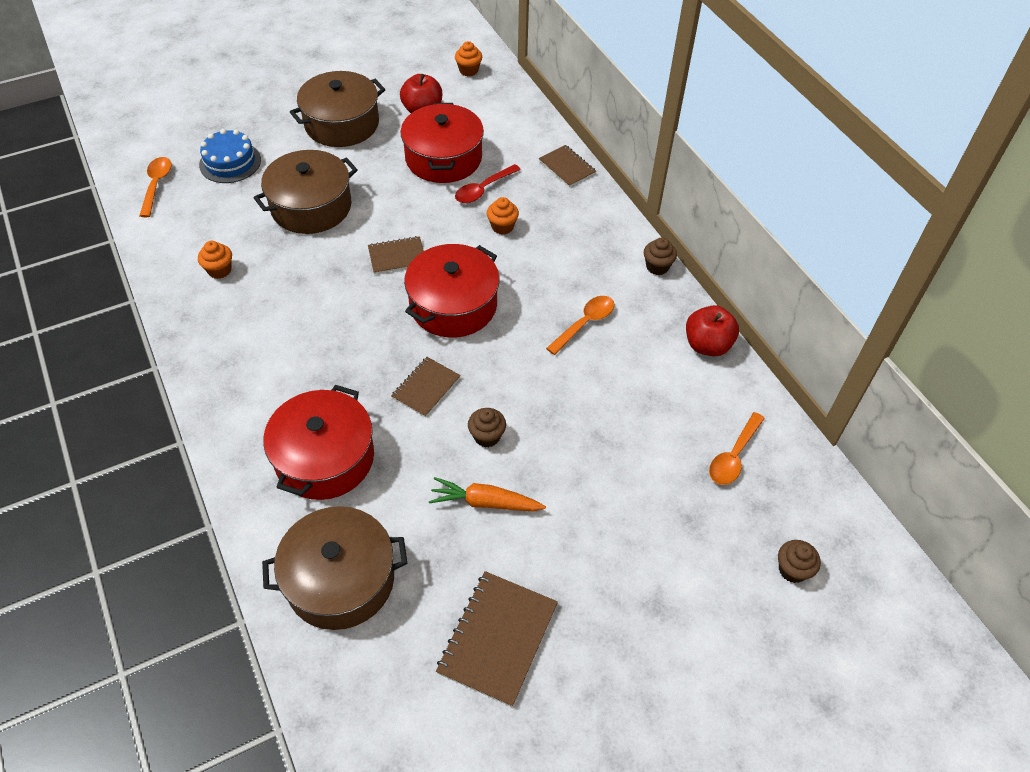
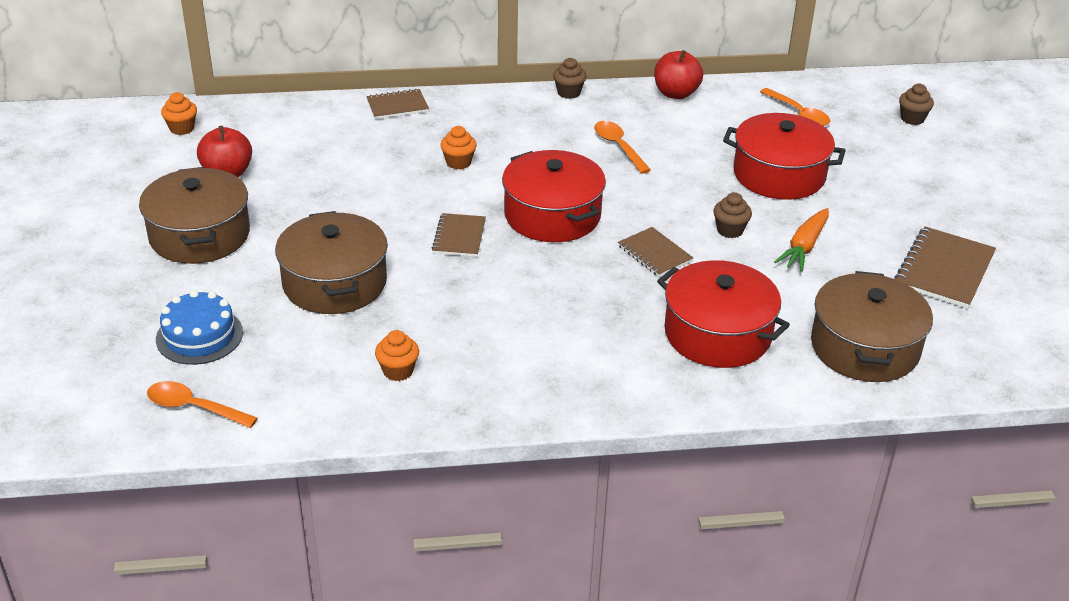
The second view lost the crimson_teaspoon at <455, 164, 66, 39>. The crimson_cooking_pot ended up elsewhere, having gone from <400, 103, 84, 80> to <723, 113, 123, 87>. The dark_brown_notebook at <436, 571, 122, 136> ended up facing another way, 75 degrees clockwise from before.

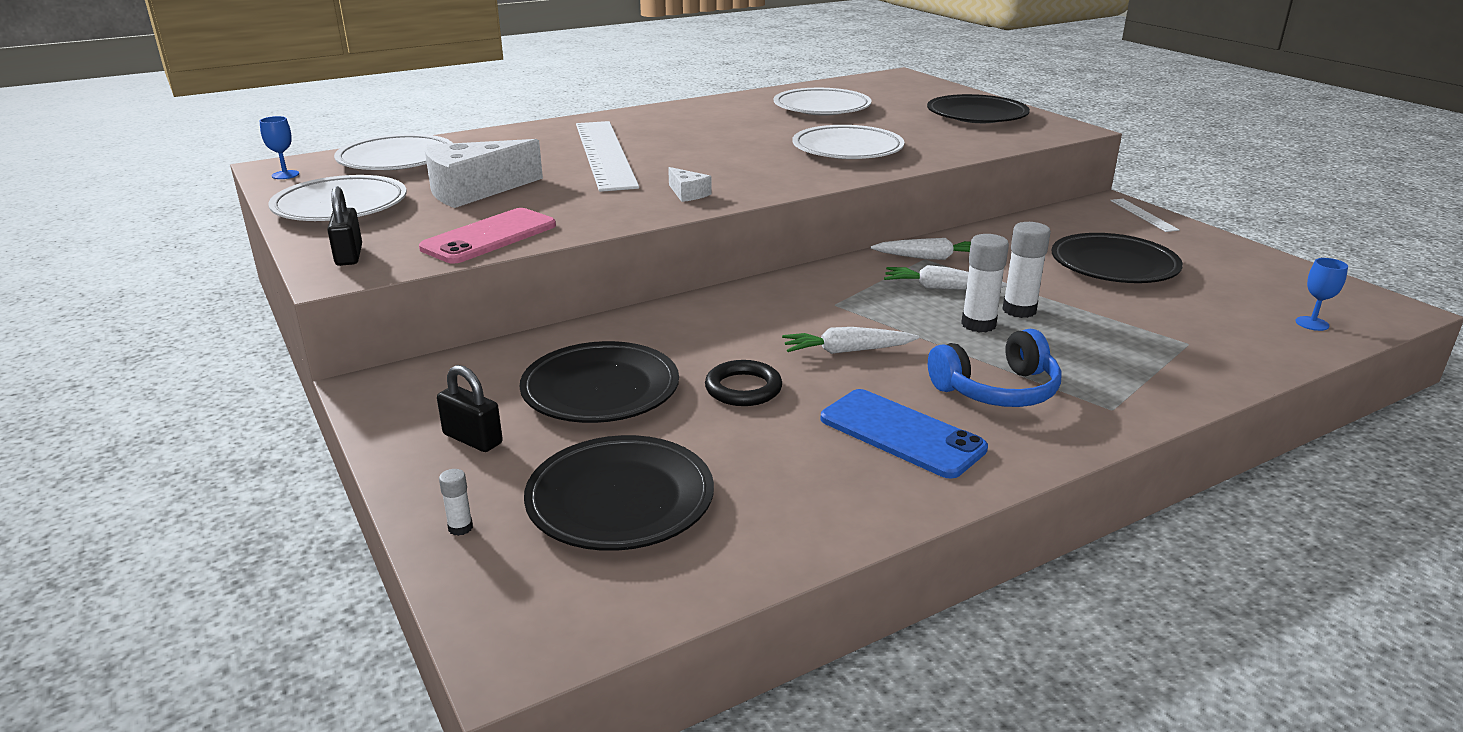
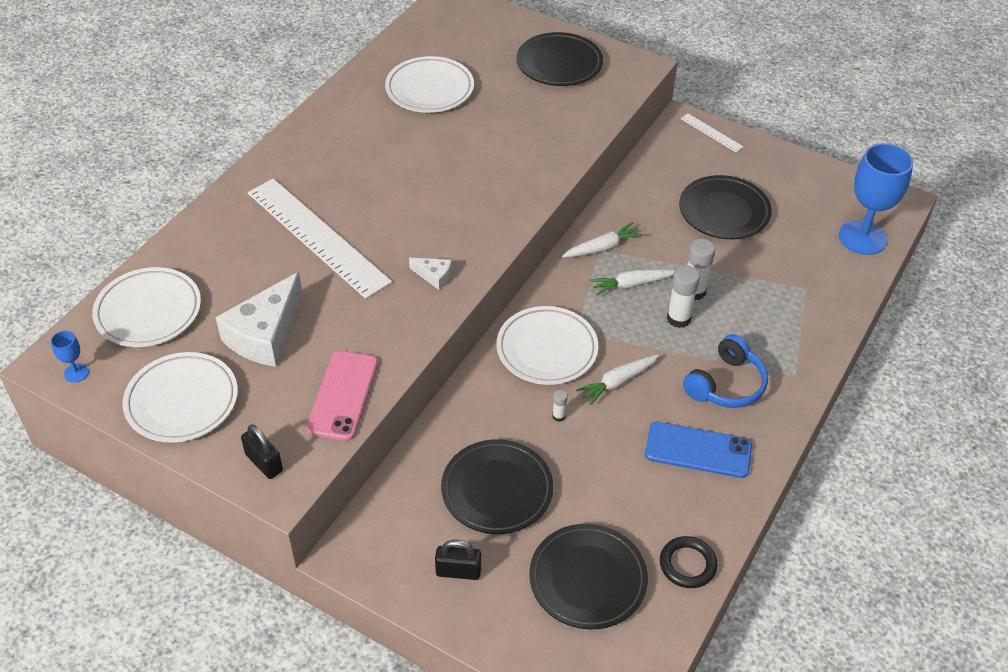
The white_glue ended up elsewhere, having gone from <439, 469, 34, 67> to <552, 390, 15, 32>. The ebony_hoop ended up elsewhere, having gone from <705, 360, 77, 46> to <660, 536, 58, 52>. The white_flat_dish ended up elsewhere, having gone from <793, 125, 111, 34> to <497, 306, 101, 79>. The size of the blue_wine_glass at <1295, 258, 53, 73> changed by a factor of 2.36.

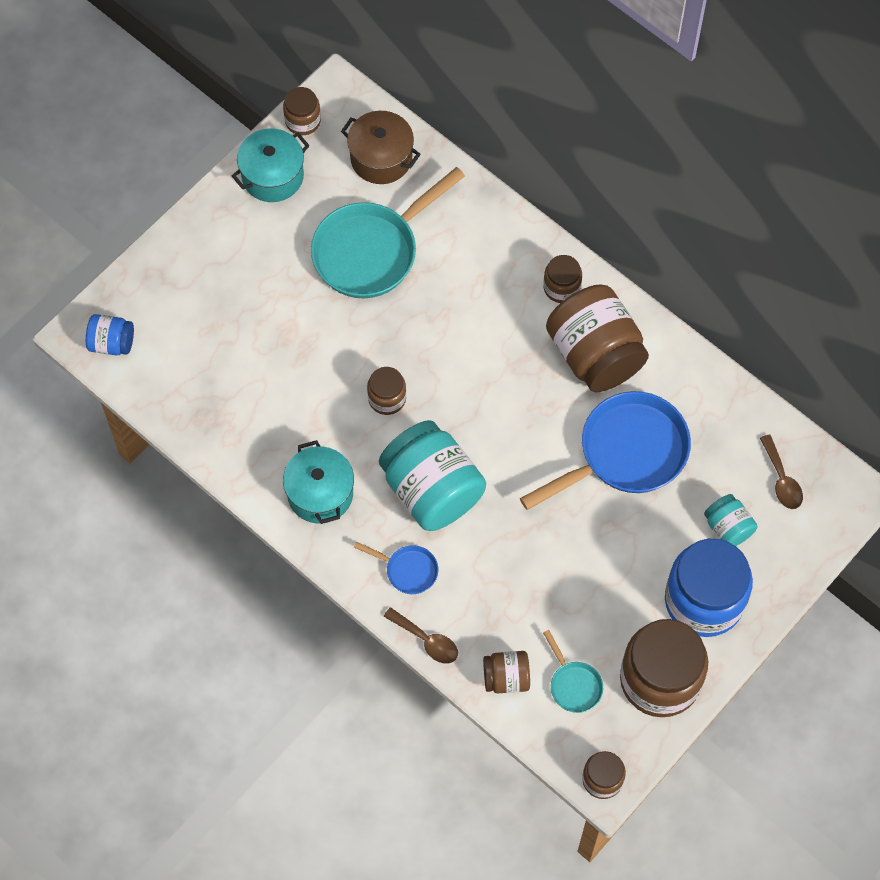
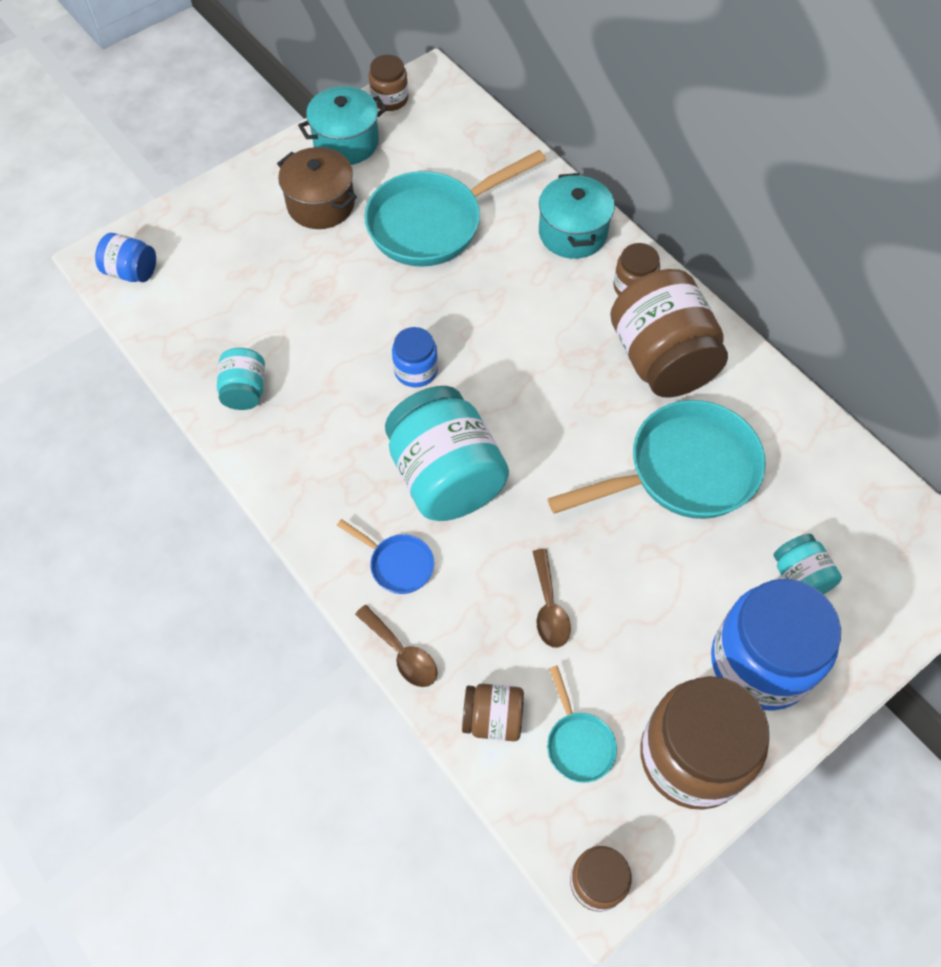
The second view gained the turquoise_preserve_jar at <217, 348, 48, 62>. The turquoise_cooking_pot ended up elsewhere, having gone from <283, 440, 71, 84> to <539, 173, 76, 86>. The dark_brown_cooking_pot ended up elsewhere, having gone from <341, 111, 80, 73> to <277, 147, 80, 82>. The dark_brown_teaspoon ended up elsewhere, having gone from <760, 435, 43, 74> to <532, 549, 39, 99>. What was the dark_brown_preserve_jar at <367, 367, 39, 48> turned into the blue_preserve_jar at <392, 327, 46, 60>. What was the blue_frying_pan at <520, 391, 171, 119> turned into the turquoise_frying_pan at <548, 400, 218, 119>.

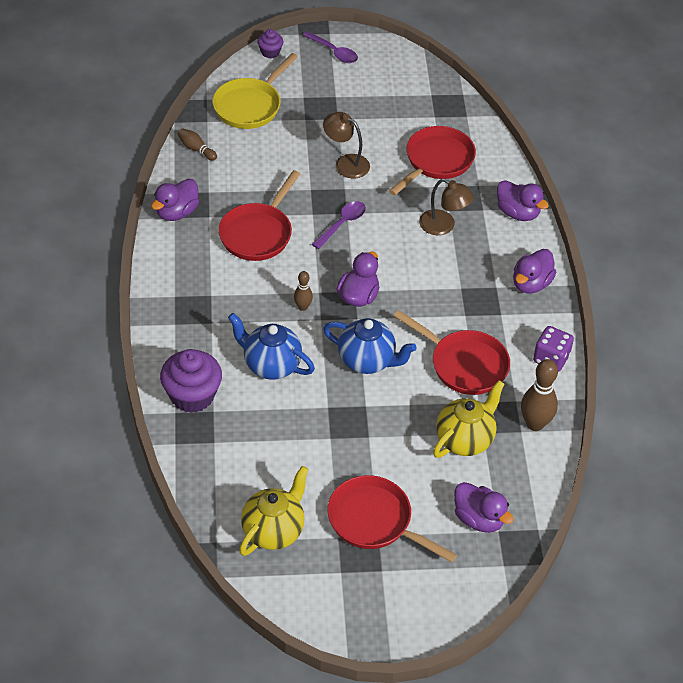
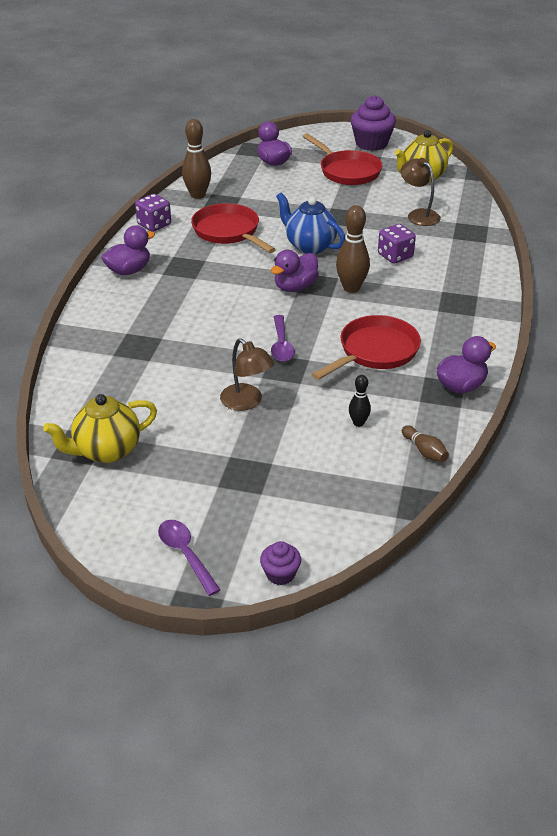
The second view lost the bright_yellow_frying_pan at <212, 53, 86, 76>. The second view lost the crimson_frying_pan at <389, 126, 87, 69>. The second view lost the royal_purple_toy_duck at <497, 180, 52, 41>. The second view gained the ebony_bowling_pin at <349, 375, 22, 52>. The royal_purple_muffin ended up elsewhere, having gone from <160, 349, 62, 64> to <351, 95, 45, 56>. The dark_brown_desk_lamp ended up elsewhere, having gone from <419, 179, 55, 56> to <400, 158, 41, 68>. The bright_yellow_teapot ended up elsewhere, having gone from <433, 380, 72, 78> to <43, 394, 114, 69>. Where the blue_teapot stood at <228, 313, 87, 67>, the royal_purple_game_die came to stand at <378, 224, 38, 40>. The royal_purple_teaspoon at <312, 201, 54, 48> ended up facing another way, 60 degrees counterclockwise from before. The size of the dark_brown_bowling_pin at <294, 271, 19, 40> changed by a factor of 1.80.

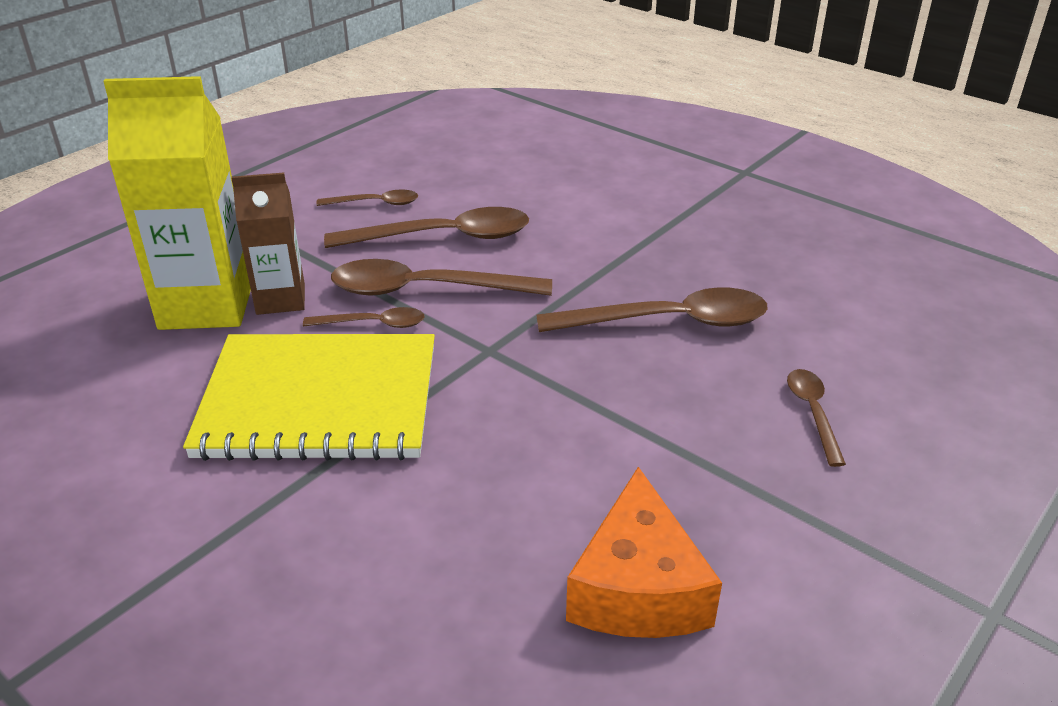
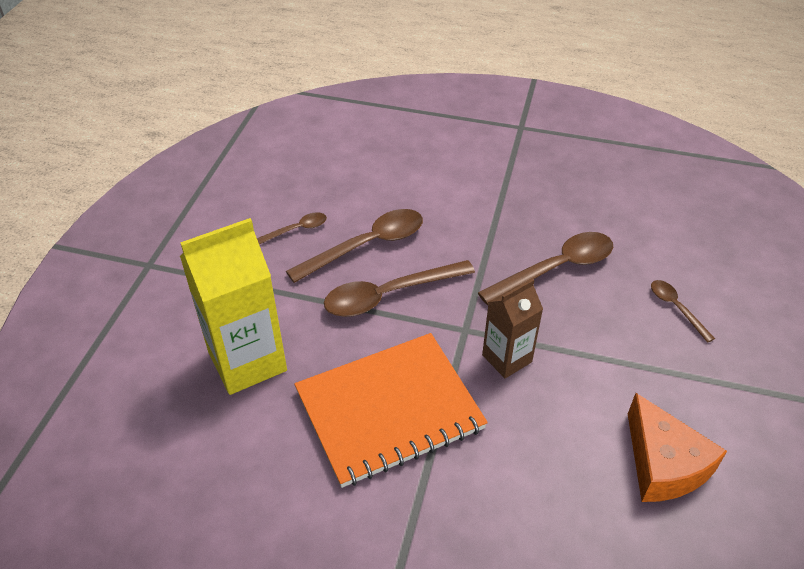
The second view lost the dark_brown_teaspoon at <303, 307, 122, 21>. The dark_brown_milk_carton ended up elsewhere, having gone from <231, 173, 74, 142> to <482, 279, 61, 99>. What was the bright_yellow_notebook at <183, 334, 252, 127> turned into the orange-coloured_notebook at <294, 333, 194, 155>.

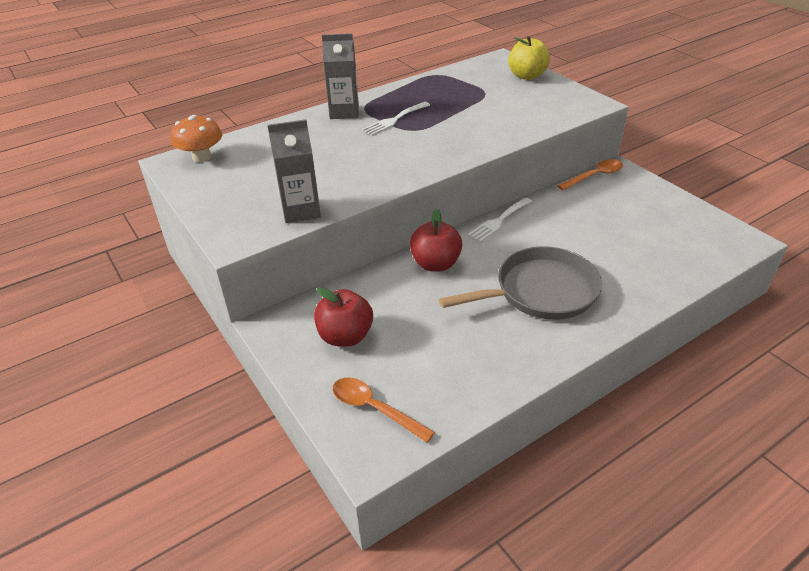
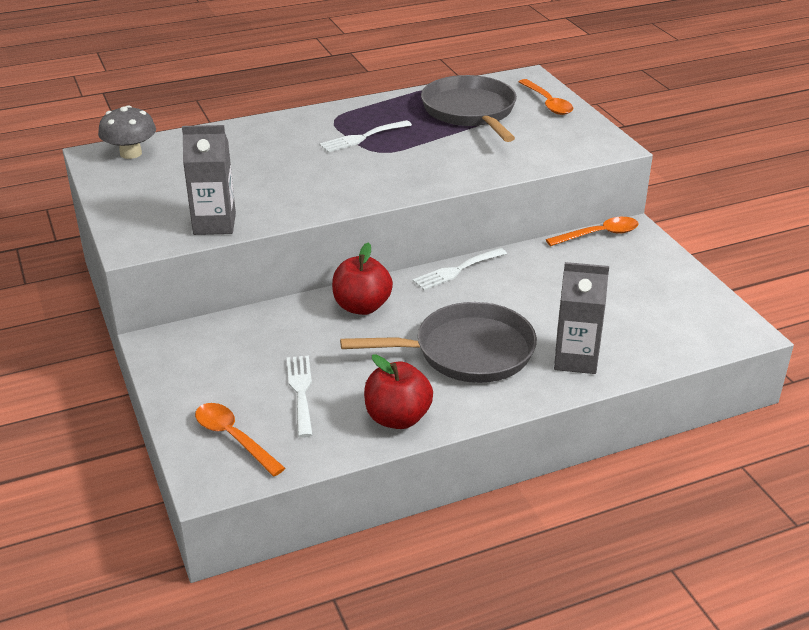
The second view gained the white_table_fork at <287, 356, 26, 82>. The second view gained the gray_frying_pan at <421, 75, 96, 67>. The crimson_apple ended up elsewhere, having gone from <314, 287, 59, 60> to <364, 354, 69, 75>. The gray_milk_carton ended up elsewhere, having gone from <322, 33, 37, 86> to <554, 262, 55, 112>. Where the bright_yellow_apple stood at <508, 36, 42, 44>, the orange-coloured_teaspoon came to stand at <519, 79, 54, 36>. What was the orange-coloured_mushroom at <171, 115, 51, 47> turned into the gray_mushroom at <98, 105, 58, 54>.

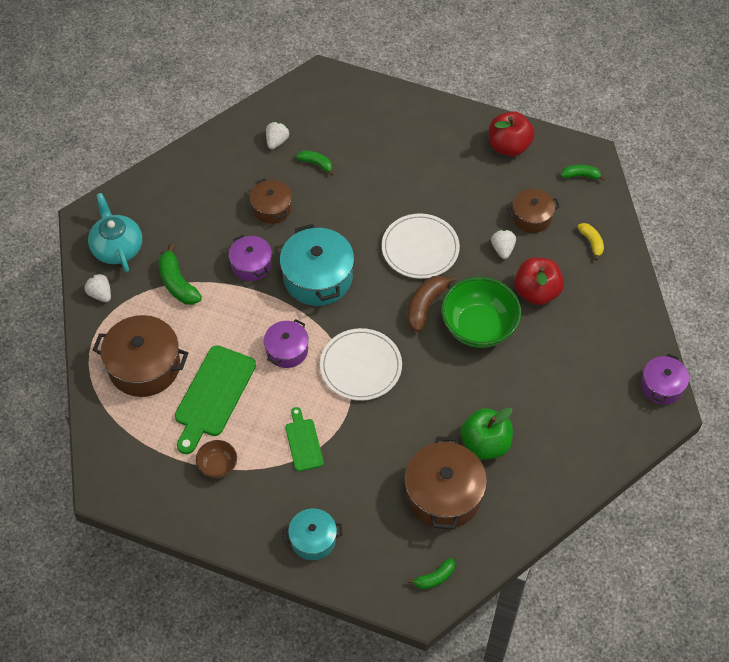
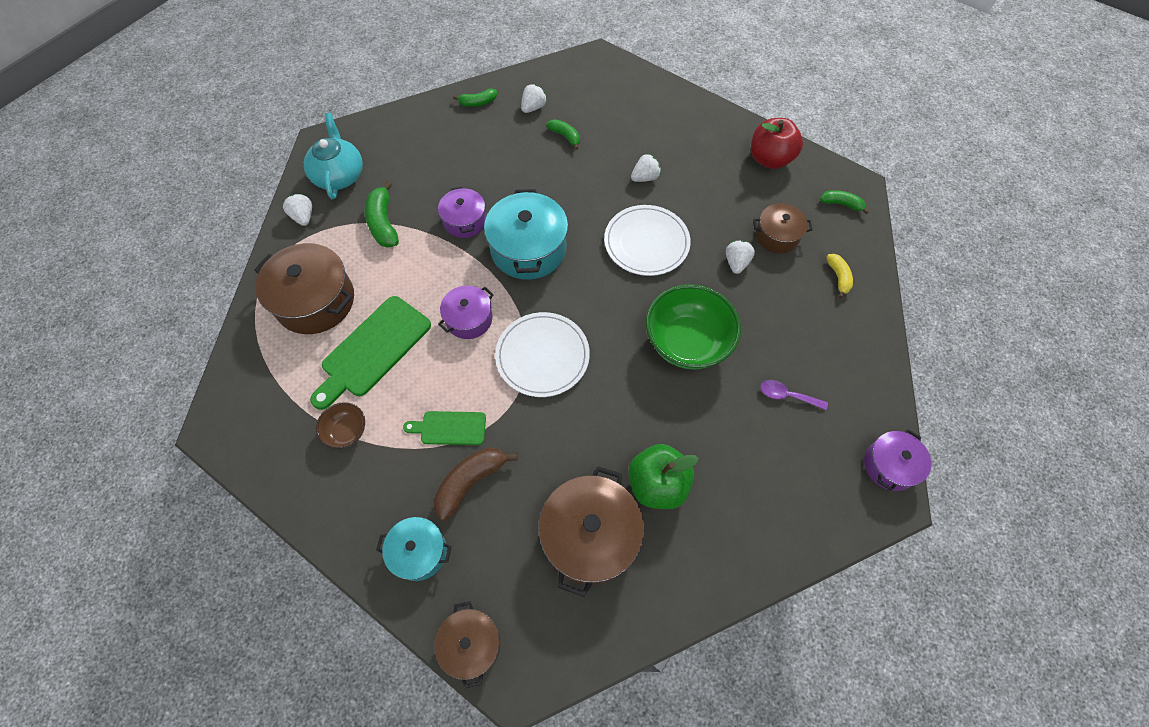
The second view lost the crimson_apple at <514, 258, 50, 47>. The second view gained the white_toy_strawberry at <631, 153, 30, 29>. The second view gained the royal_purple_teaspoon at <760, 380, 68, 30>. The dark_brown_cooking_pot ended up elsewhere, having gone from <250, 178, 42, 46> to <434, 601, 67, 88>. The dark_brown_toy_banana ended up elsewhere, having gone from <407, 275, 50, 57> to <434, 448, 84, 73>. The leaf-green_toy_banana ended up elsewhere, having gone from <408, 558, 47, 31> to <453, 89, 44, 18>. The leaf-green_bread_board at <285, 407, 39, 64> ended up facing another way, 90 degrees counterclockwise from before.

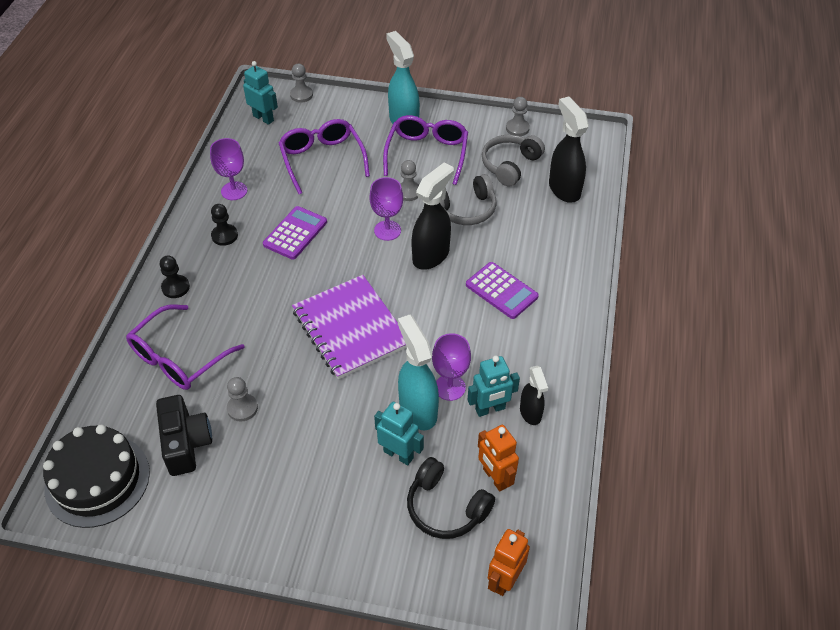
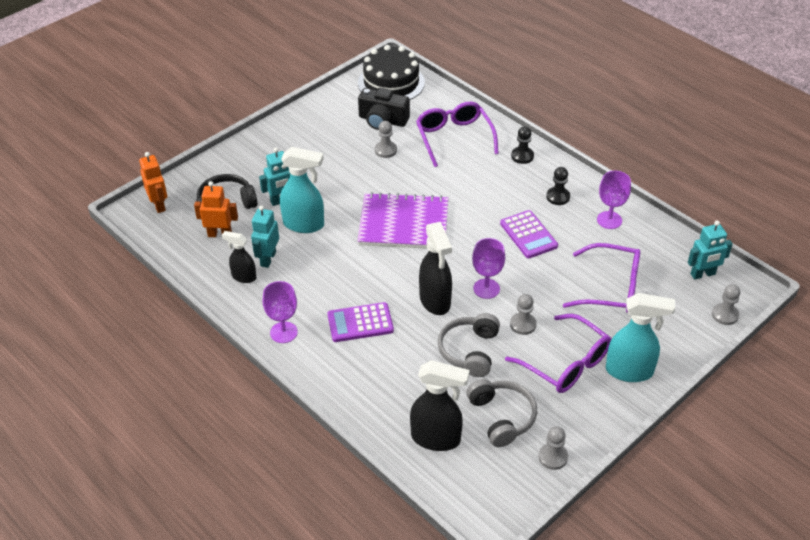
The royal_purple_wine_glass ended up elsewhere, having gone from <432, 333, 39, 68> to <263, 281, 35, 62>.

